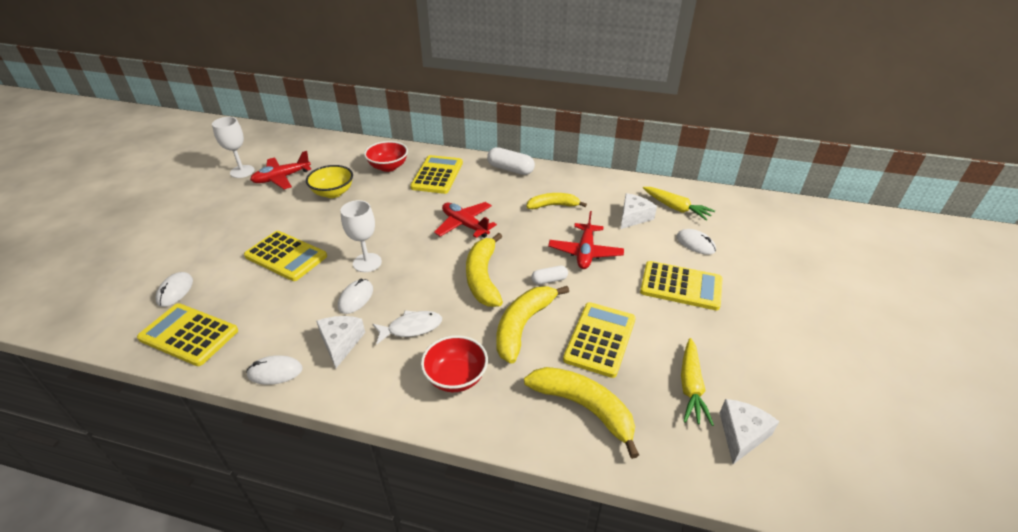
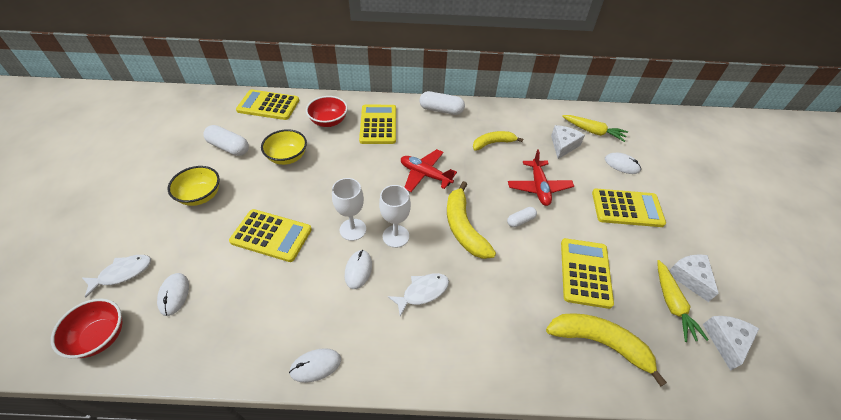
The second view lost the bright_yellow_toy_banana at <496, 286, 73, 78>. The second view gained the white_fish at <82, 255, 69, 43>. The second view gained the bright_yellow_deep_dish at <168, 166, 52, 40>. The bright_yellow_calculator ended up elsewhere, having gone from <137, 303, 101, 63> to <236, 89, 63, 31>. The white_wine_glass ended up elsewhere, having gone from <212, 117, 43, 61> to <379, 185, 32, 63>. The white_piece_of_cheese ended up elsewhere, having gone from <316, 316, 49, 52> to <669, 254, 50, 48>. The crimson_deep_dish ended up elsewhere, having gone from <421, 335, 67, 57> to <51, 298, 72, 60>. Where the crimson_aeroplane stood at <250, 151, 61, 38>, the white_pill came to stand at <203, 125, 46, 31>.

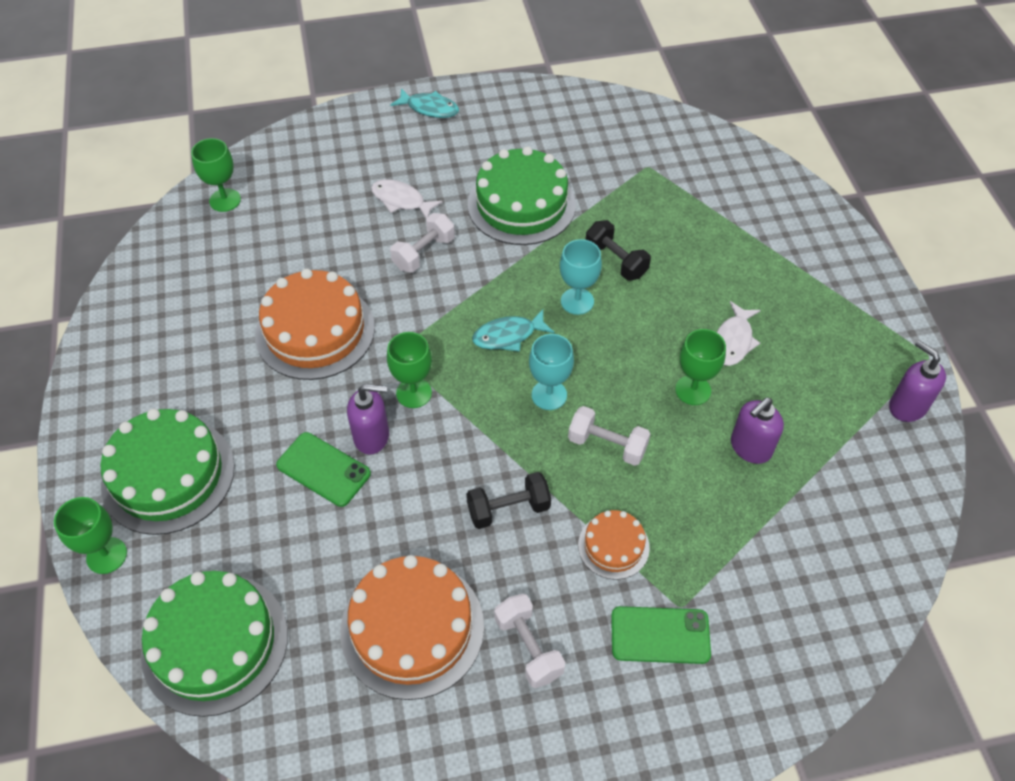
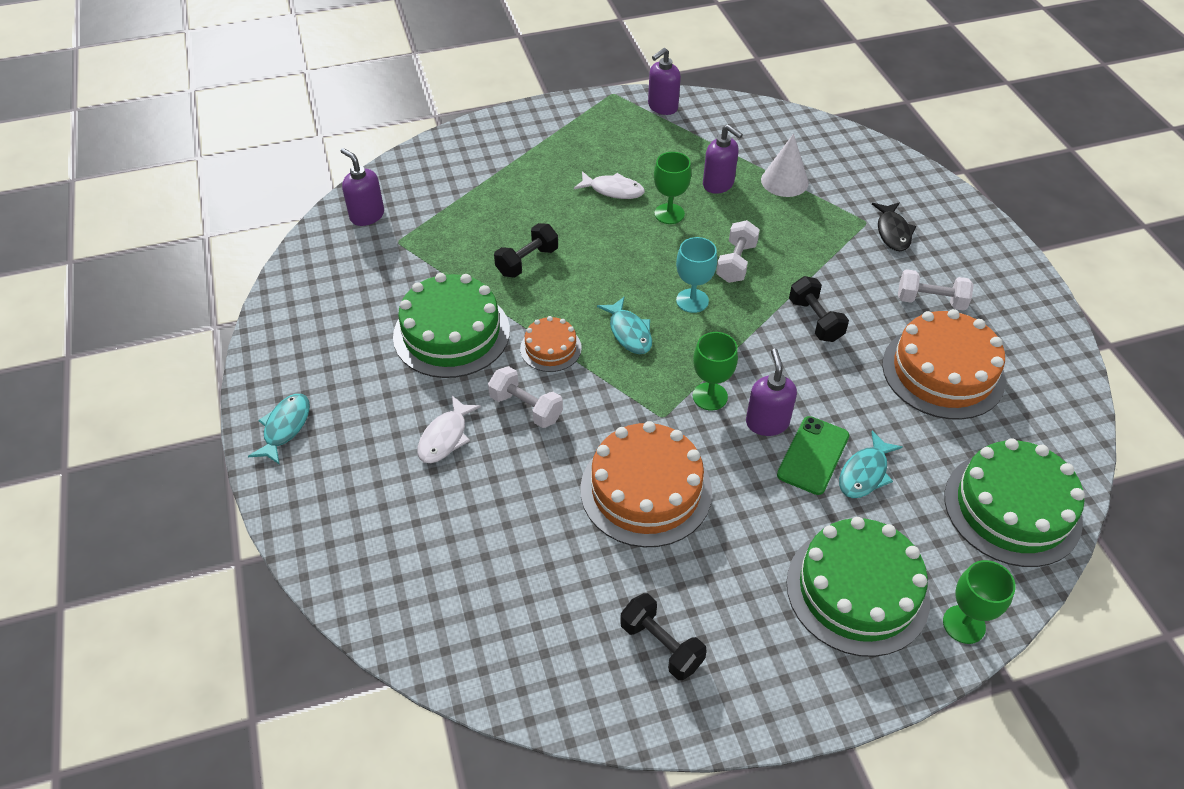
The second view lost the leaf-green_wine_glass at <191, 138, 50, 74>. The second view lost the turquoise_wine_glass at <560, 239, 42, 76>. The second view gained the royal_purple_pump_bottle at <341, 148, 43, 78>. The second view gained the ebony_free_weight at <620, 593, 87, 87>. The second view gained the white_cone_shape at <761, 133, 48, 64>. The second view gained the turquoise_fish at <839, 431, 63, 67>. The orange-coloured_cake ended up elsewhere, having gone from <578, 510, 72, 70> to <520, 316, 62, 56>. Where the leaf-green_mobile_phone stood at <611, 606, 100, 58>, the ebony_fish came to stand at <872, 202, 44, 49>. The white_free_weight at <494, 594, 71, 94> ended up facing another way, 45 degrees clockwise from before.

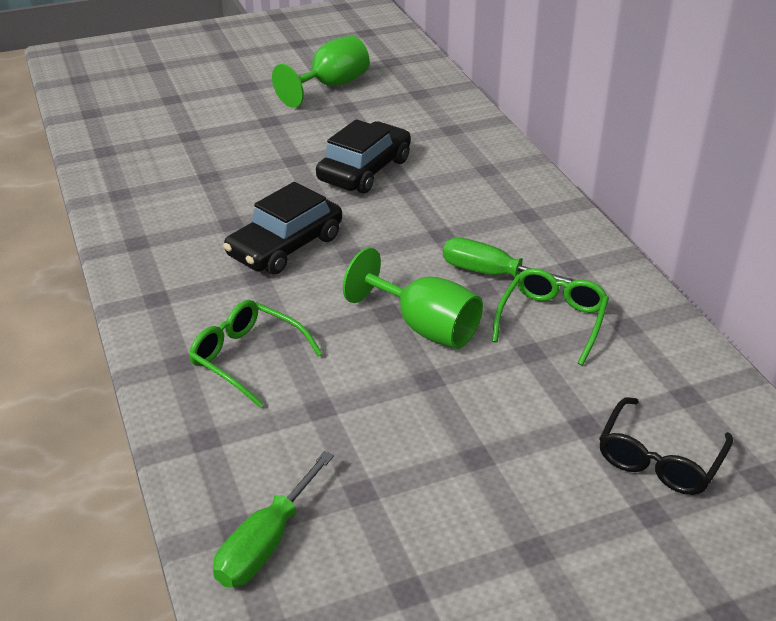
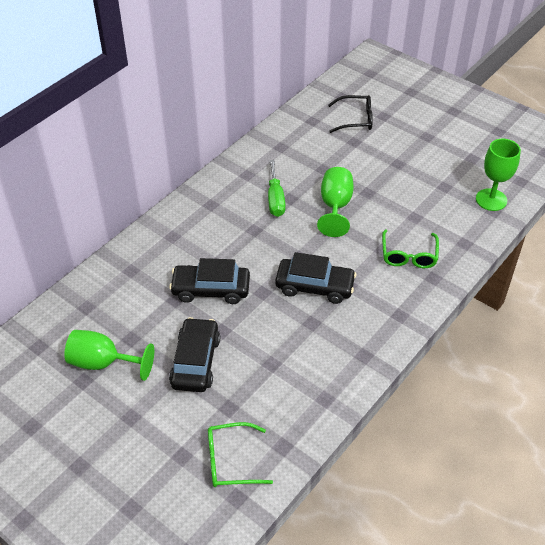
The second view gained the ebony_toy_car at <169, 317, 51, 75>. The leaf-green_spectacles ended up elsewhere, having gone from <492, 268, 117, 97> to <208, 422, 65, 65>. Where the leaf-green_flat_screwdriver stood at <213, 451, 121, 137>, the leaf-green_wine_glass came to stand at <476, 139, 45, 72>.

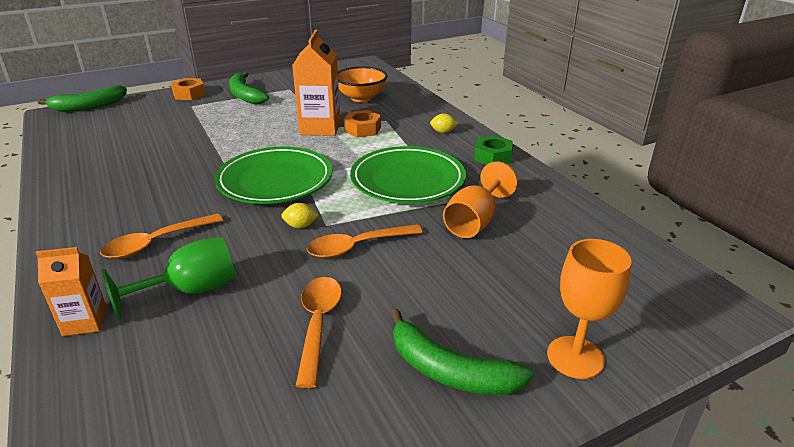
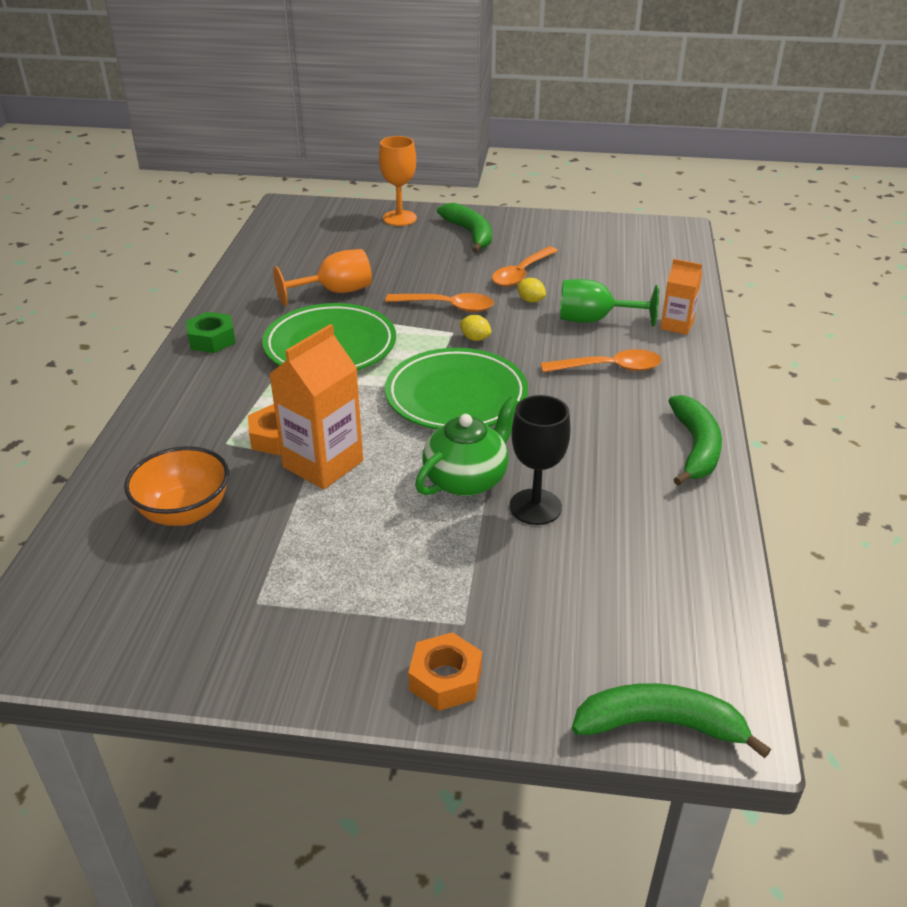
The second view gained the leaf-green_teapot at <415, 397, 103, 99>. The second view gained the ebony_wine_glass at <510, 395, 60, 130>. The leaf-green_toy_banana ended up elsewhere, having gone from <229, 72, 40, 32> to <668, 395, 54, 91>. The bright_yellow_toy_lemon ended up elsewhere, having gone from <430, 114, 28, 19> to <517, 278, 29, 25>.

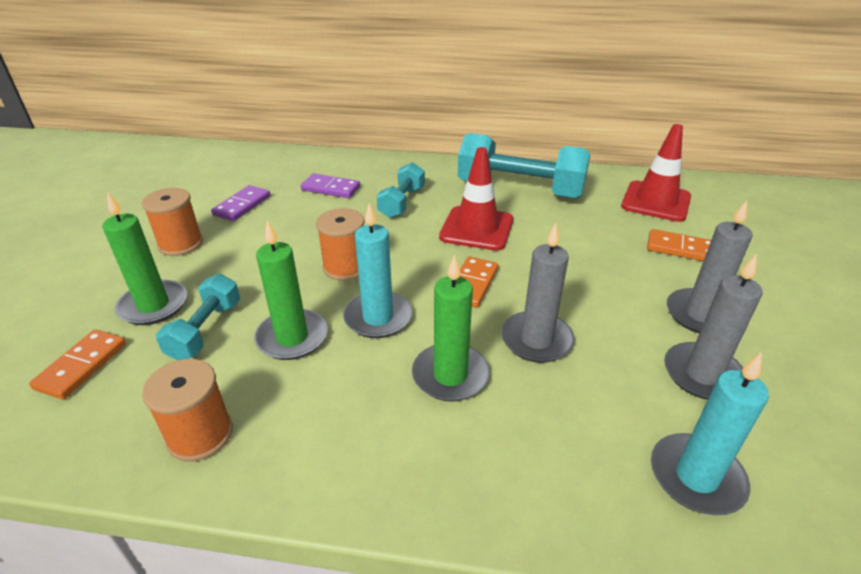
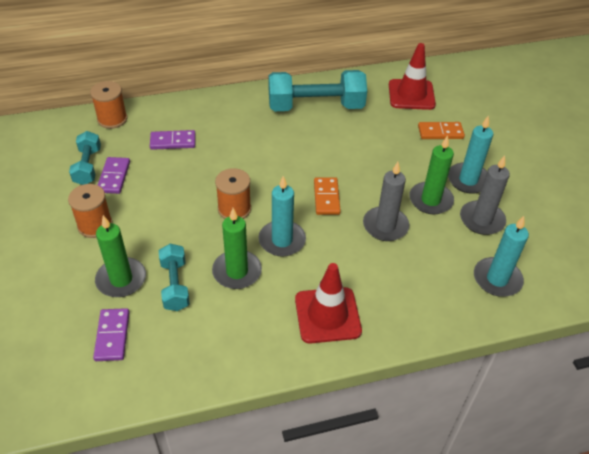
The orange-coloured_reel_of_thread ended up elsewhere, having gone from <142, 359, 91, 103> to <90, 81, 37, 48>. The turquoise_free_weight ended up elsewhere, having gone from <377, 162, 48, 56> to <69, 131, 32, 54>. The leaf-green_wax_candle ended up elsewhere, having gone from <412, 254, 78, 148> to <409, 135, 45, 79>. The crimson_safety_cone ended up elsewhere, having gone from <439, 147, 74, 104> to <295, 263, 67, 81>. What was the orange-coloured_domino_tile at <29, 329, 97, 71> turned into the royal_purple_domino_tile at <93, 308, 36, 53>. What was the gray_wax_candle at <667, 200, 86, 133> turned into the turquoise_wax_candle at <448, 115, 45, 79>.

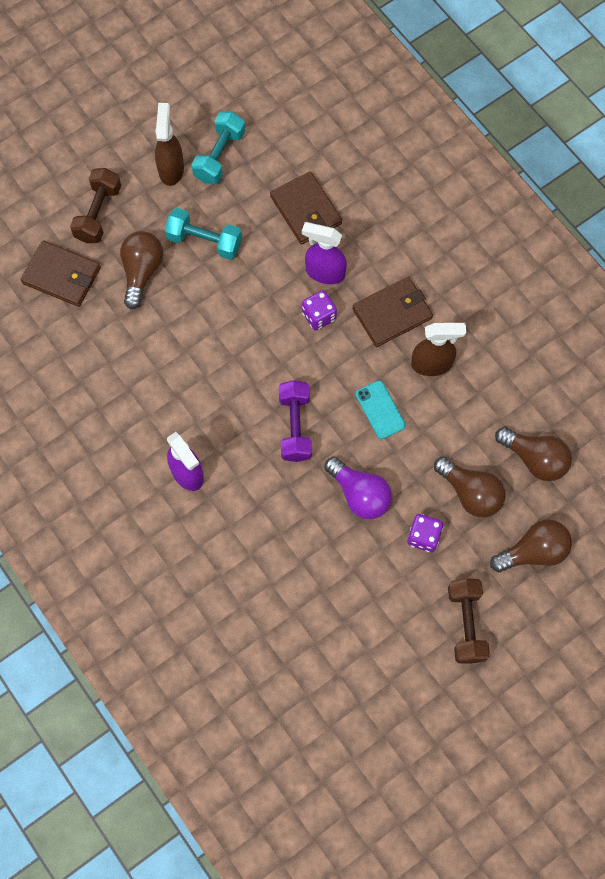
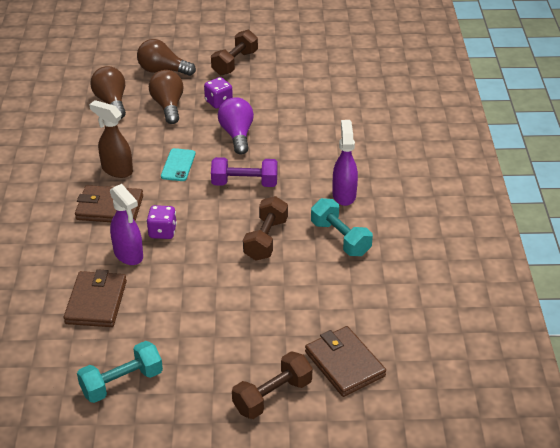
The second view lost the dark_brown_bulb at <120, 231, 43, 78>. The second view lost the dark_brown_sprayer at <155, 103, 29, 83>. The second view gained the dark_brown_free_weight at <243, 196, 45, 64>. The turquoise_free_weight ended up elsewhere, having gone from <165, 208, 77, 52> to <311, 198, 62, 58>. The royal_purple_free_weight at <279, 380, 33, 82> ended up facing another way, 60 degrees clockwise from before.

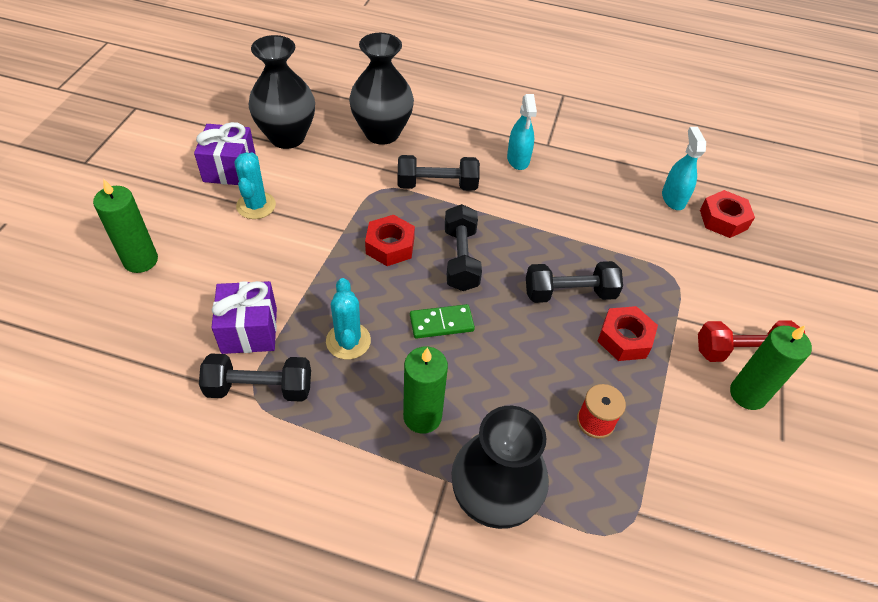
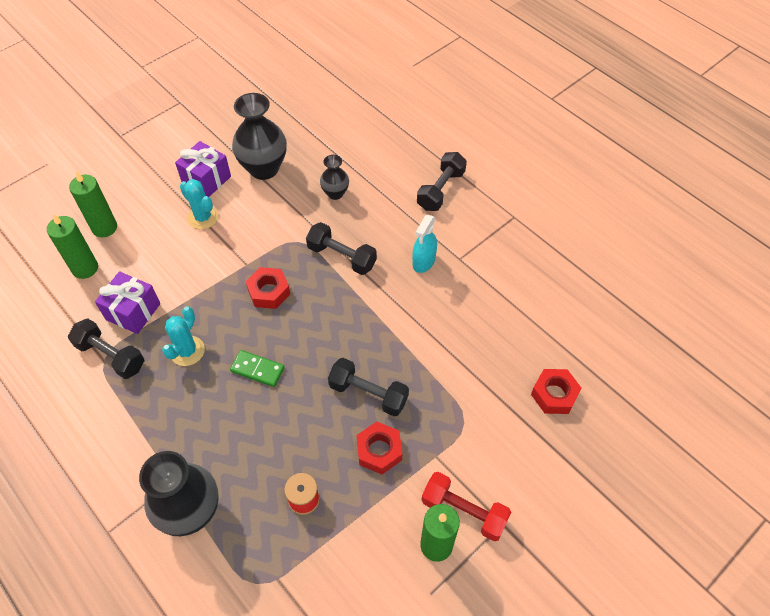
The second view lost the turquoise_sprayer at <662, 127, 44, 83>. The leaf-green_wax_candle ended up elsewhere, having gone from <403, 347, 45, 87> to <47, 214, 51, 65>. The ebony_free_weight ended up elsewhere, having gone from <445, 204, 37, 87> to <417, 152, 50, 59>. The turquoise_saguaro_cactus at <234, 152, 42, 67> ended up facing another way, 75 degrees counterclockwise from before. The size of the ebony_flower_vase at <349, 33, 65, 112> changed by a factor of 0.54.

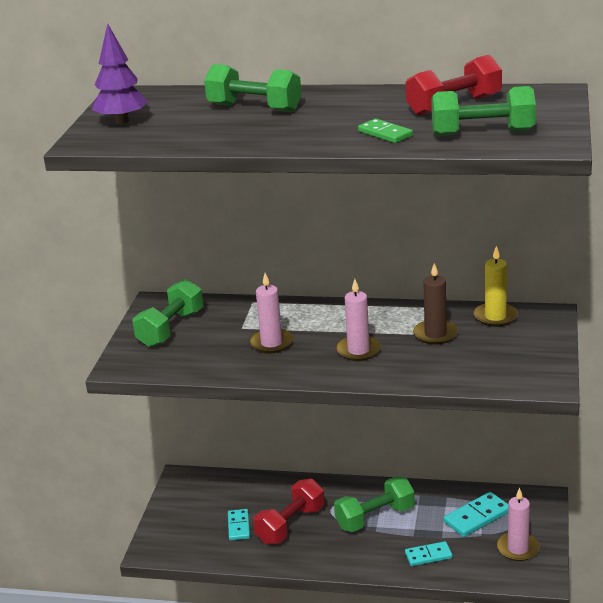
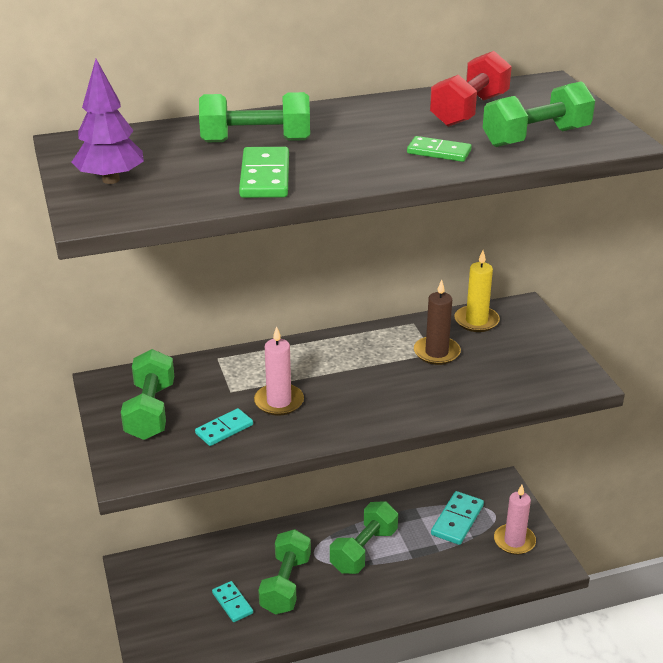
The second view lost the rose-pink_wax_candle at <336, 279, 45, 82>. The second view gained the leaf-green_domino_tile at <239, 147, 50, 51>. The turquoise_domino_tile ended up elsewhere, having gone from <405, 541, 47, 25> to <195, 408, 58, 38>. What was the crimson_free_weight at <253, 479, 72, 65> turned into the leaf-green_free_weight at <258, 529, 53, 86>.

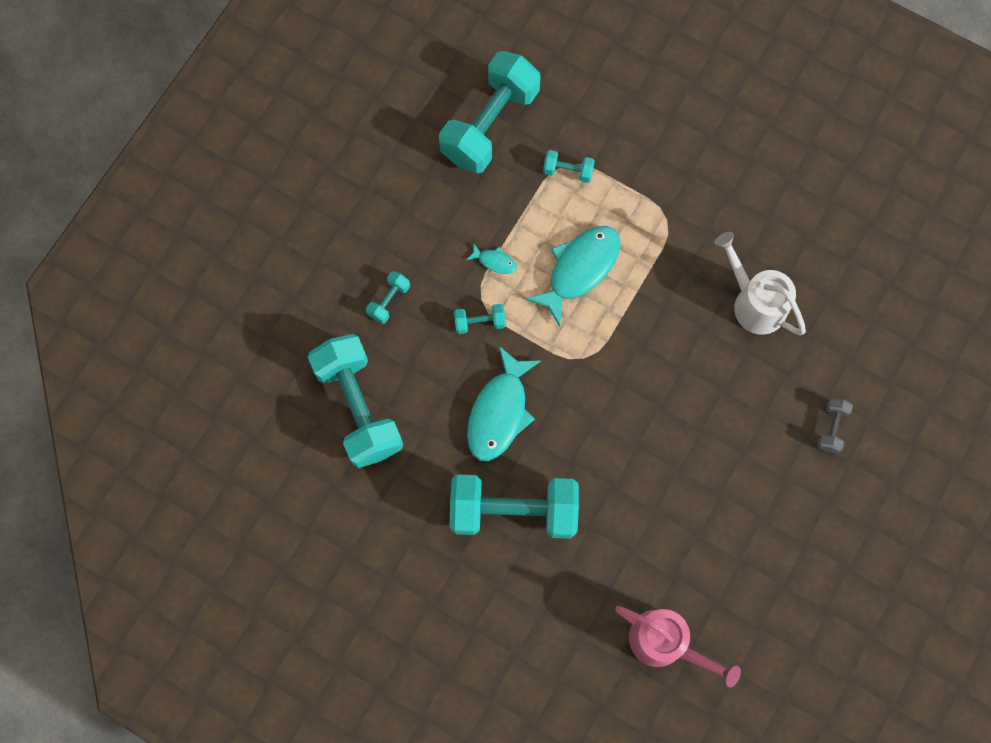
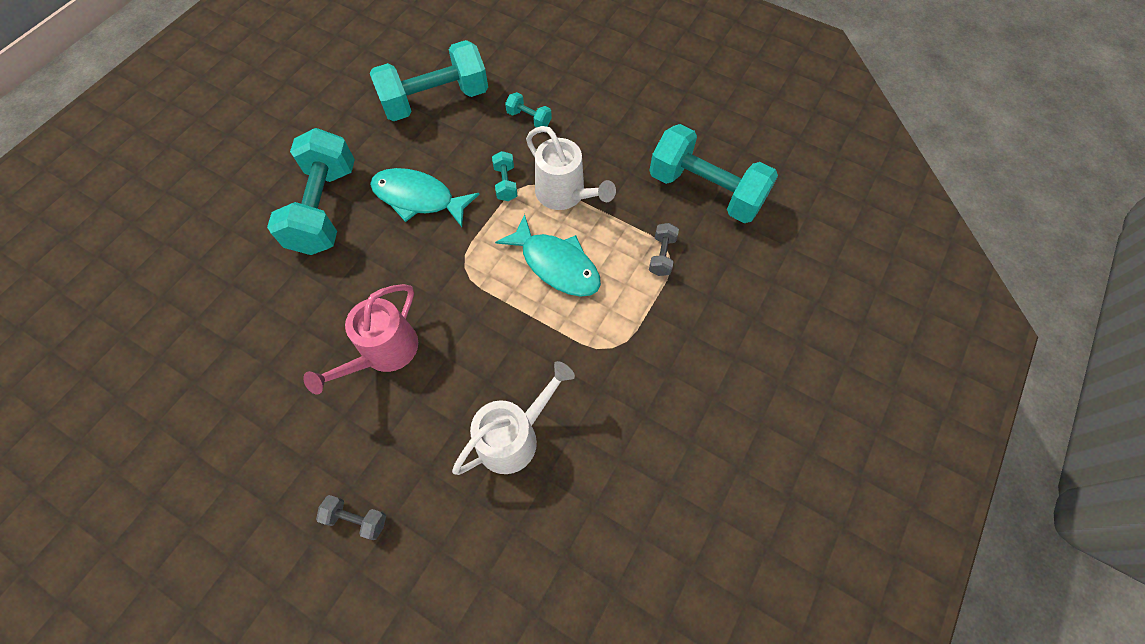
The rose-pink_sprinkling_can ended up elsewhere, having gone from <615, 606, 126, 82> to <303, 284, 115, 111>. Where the turquoise_fish stood at <467, 244, 50, 30>, the white_sprinkling_can came to stand at <526, 126, 90, 84>. What was the turquoise_free_weight at <543, 150, 52, 33> turned into the gray_free_weight at <649, 223, 30, 53>.

